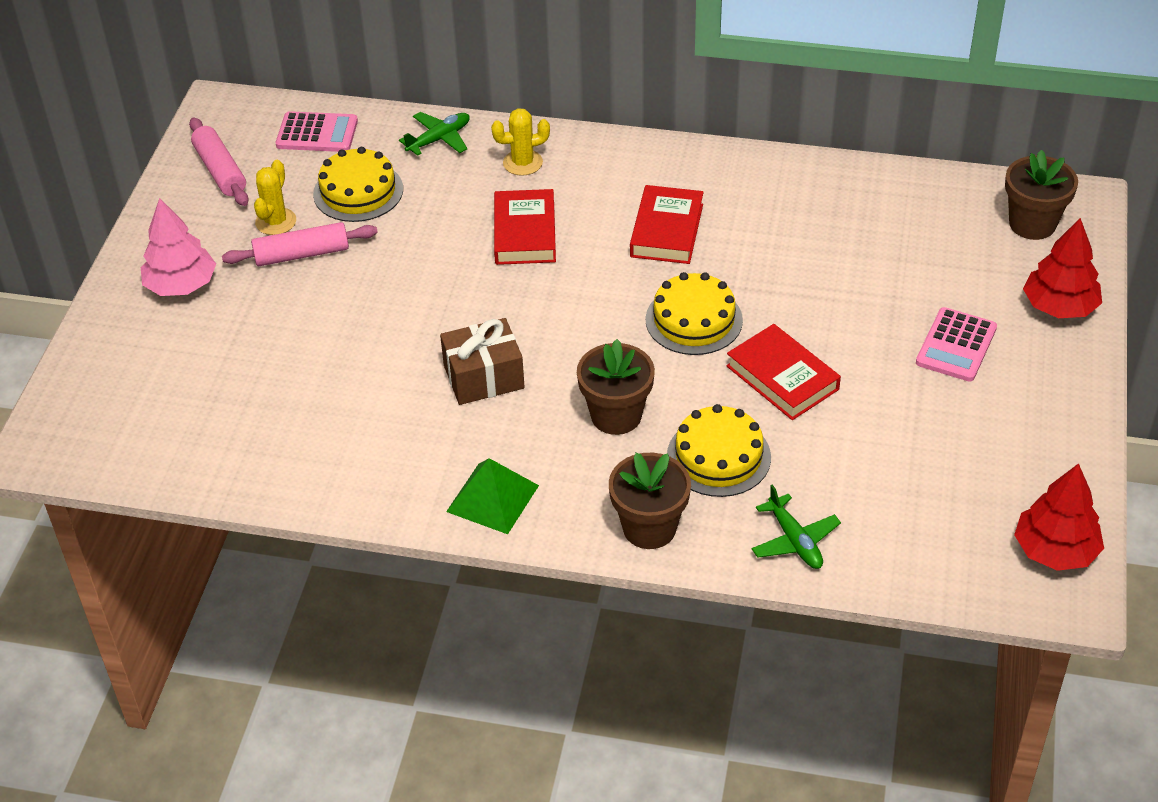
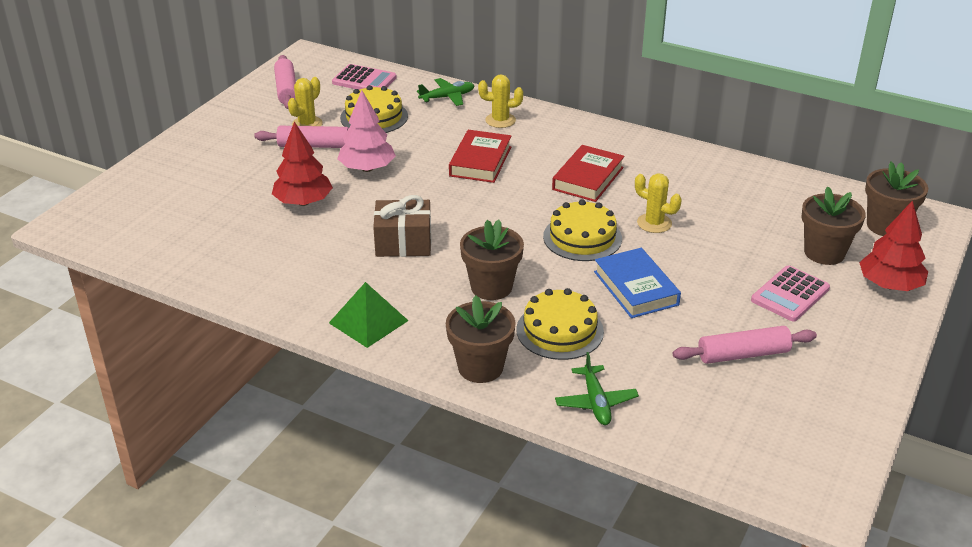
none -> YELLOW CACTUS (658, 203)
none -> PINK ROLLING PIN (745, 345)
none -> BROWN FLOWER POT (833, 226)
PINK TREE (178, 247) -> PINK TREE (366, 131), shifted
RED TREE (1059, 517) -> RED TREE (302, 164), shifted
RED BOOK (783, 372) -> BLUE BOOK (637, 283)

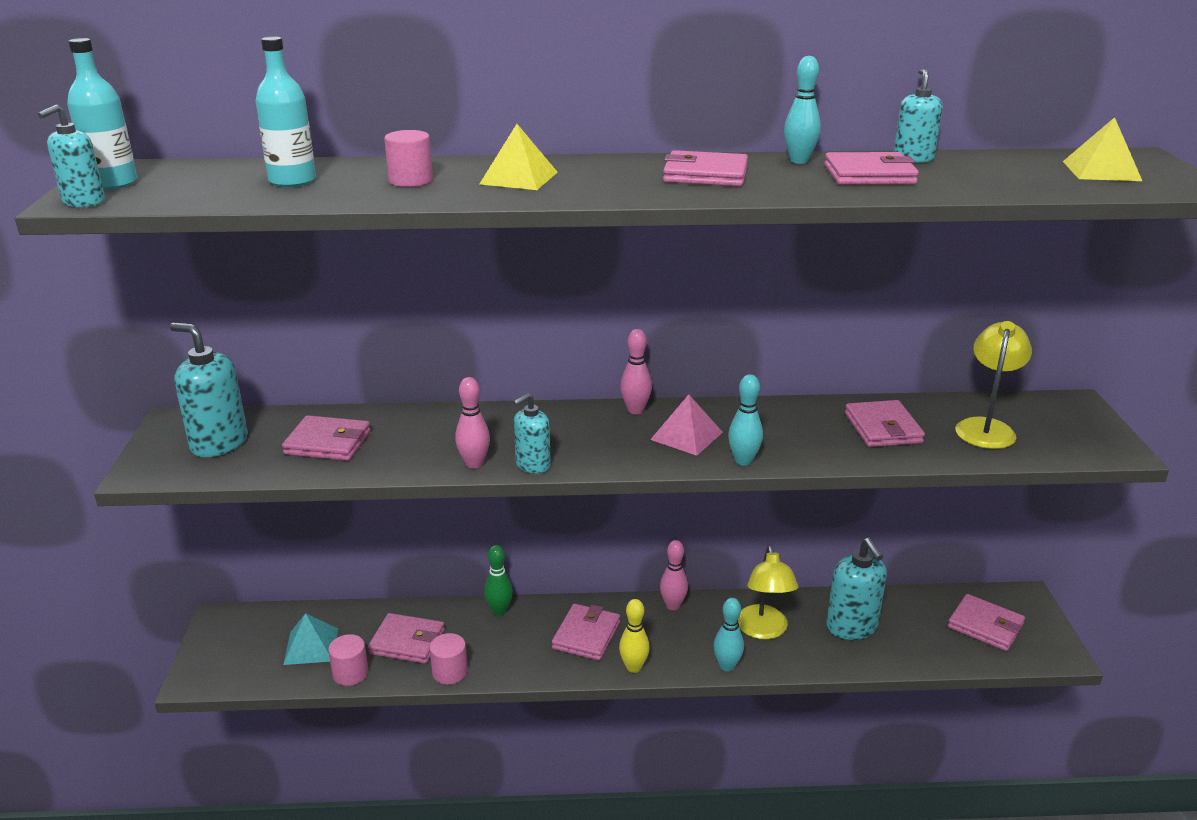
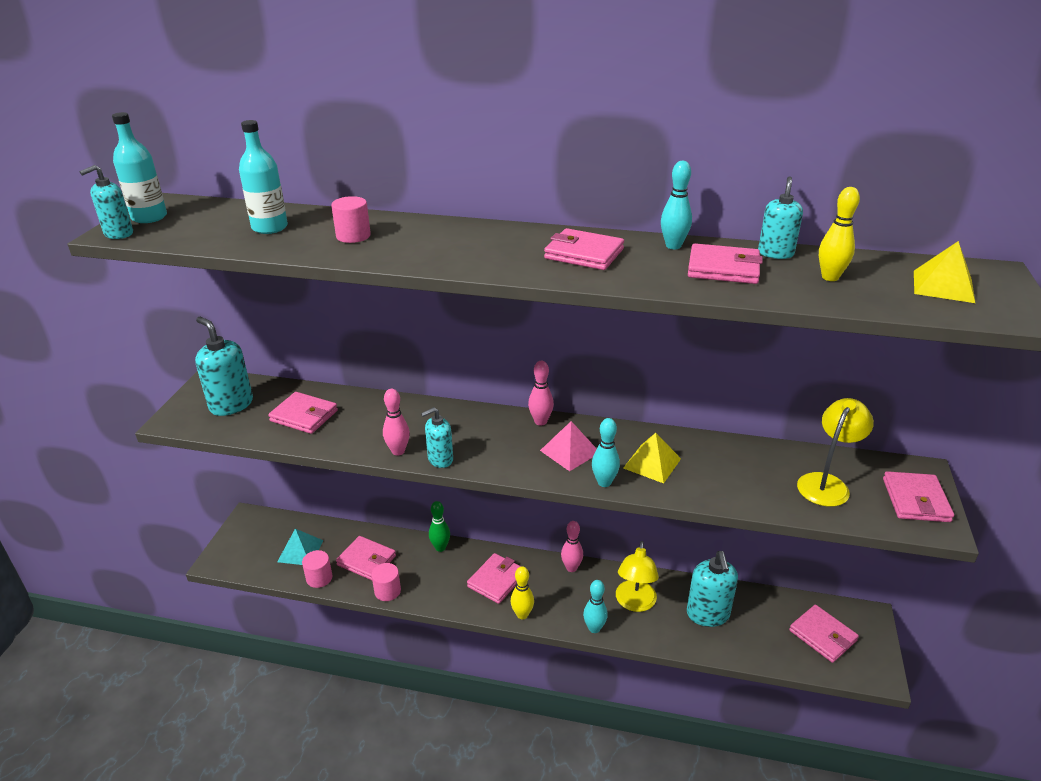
none -> YELLOW BOWLING PIN (839, 234)
YELLOW PYRAMID (518, 157) -> YELLOW PYRAMID (652, 458), shifted
PINK WALLET (885, 423) -> PINK WALLET (918, 496), shifted

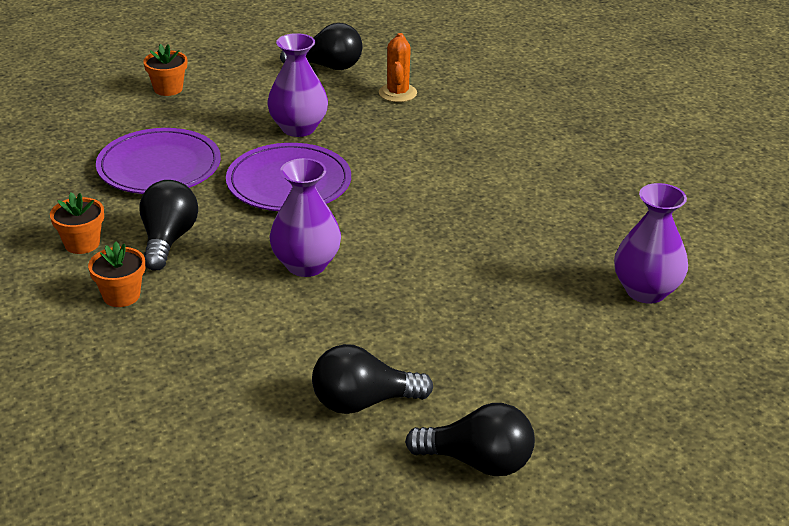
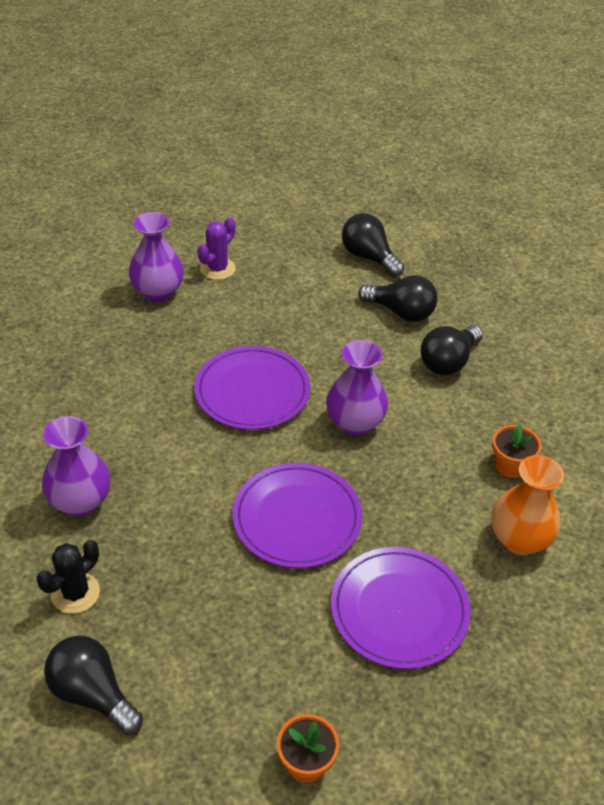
none -> PURPLE PLATE (252, 388)
none -> PURPLE CACTUS (216, 248)
BLACK LIGHT BULB (169, 225) -> BLACK LIGHT BULB (452, 350), shifted
PURPLE VASE (297, 85) -> PURPLE VASE (76, 466), shifted
ORANGE FLOWER POT (77, 223) -> ORANGE VASE (527, 505)
ORANGE CACTUS (398, 67) -> BLACK CACTUS (68, 577)

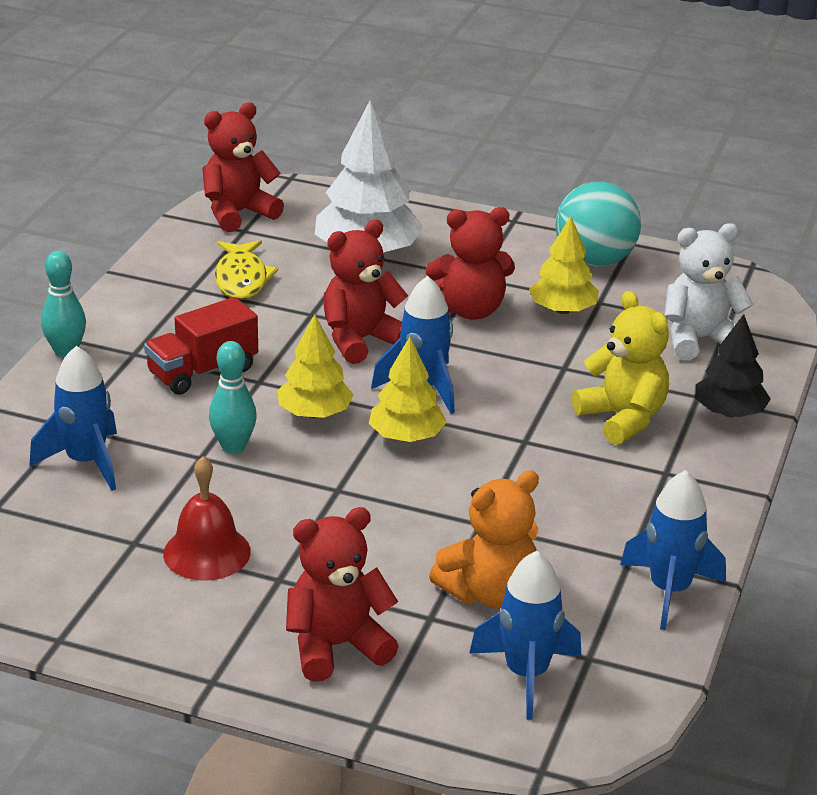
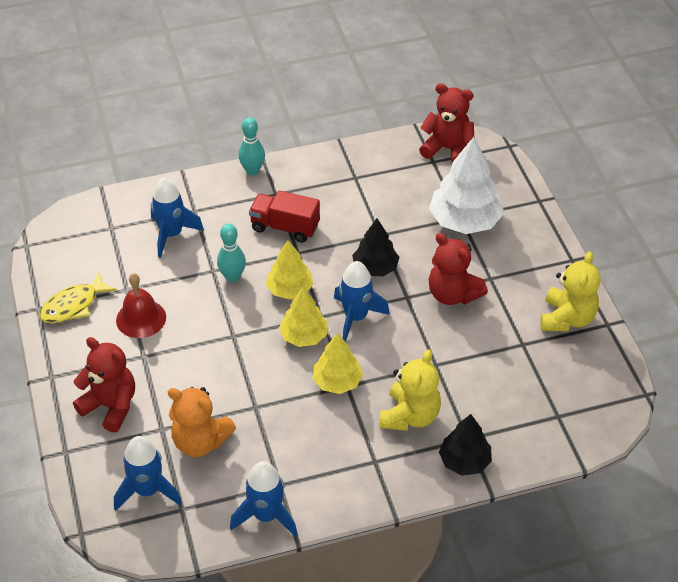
WHITE TEDDY BEAR (709, 291) -> none
YELLOW FISH (246, 269) -> YELLOW FISH (78, 297), shifted
YELLOW TREE (564, 265) -> YELLOW TREE (338, 363), shifted
RED TEDDY BEAR (365, 292) -> BLACK TREE (375, 247)
TURQUOISE BALL (598, 224) -> YELLOW TEDDY BEAR (571, 291)

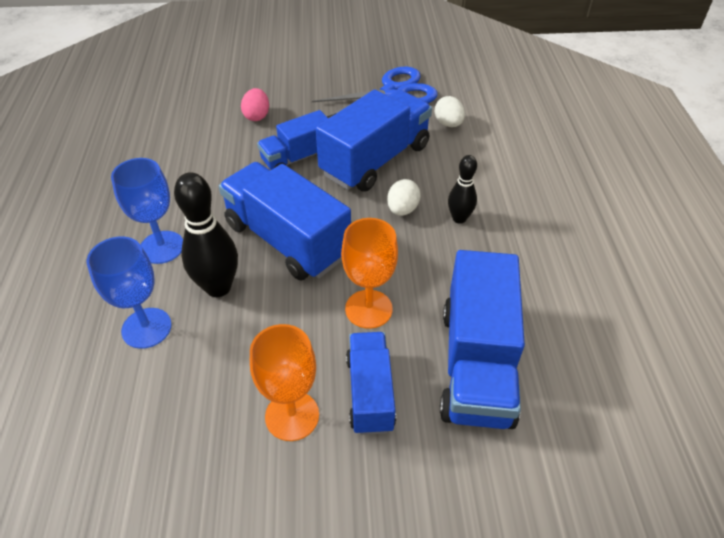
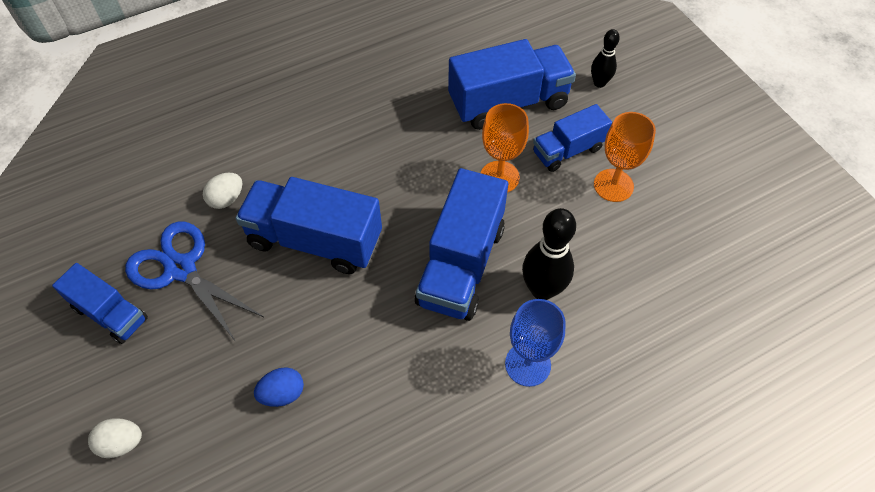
BLUE GOBLET (129, 292) -> none
BLUE TRUCK (293, 140) -> BLUE TRUCK (100, 303), shifted
WHITE EGG (404, 197) -> WHITE EGG (115, 438), shifted
BLACK BOWLING PIN (462, 189) -> BLACK BOWLING PIN (605, 58), shifted
PINK EGG (255, 104) -> BLUE EGG (279, 387)

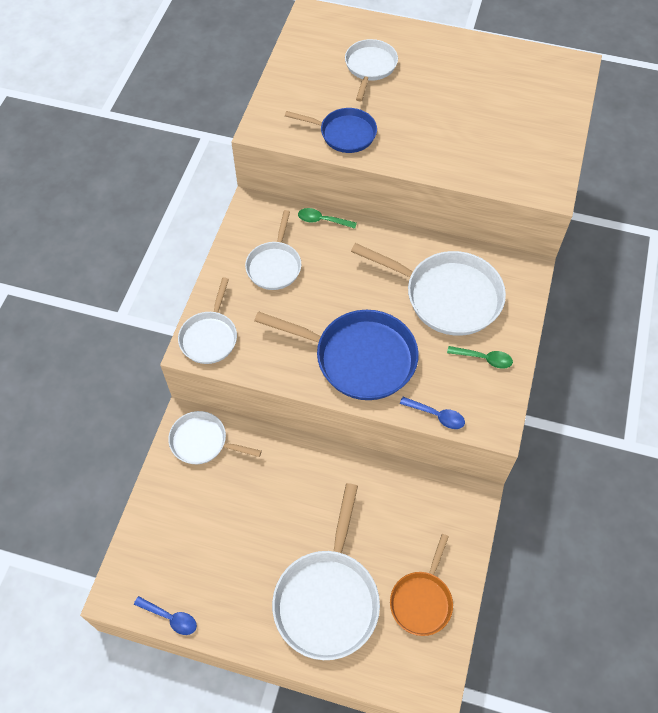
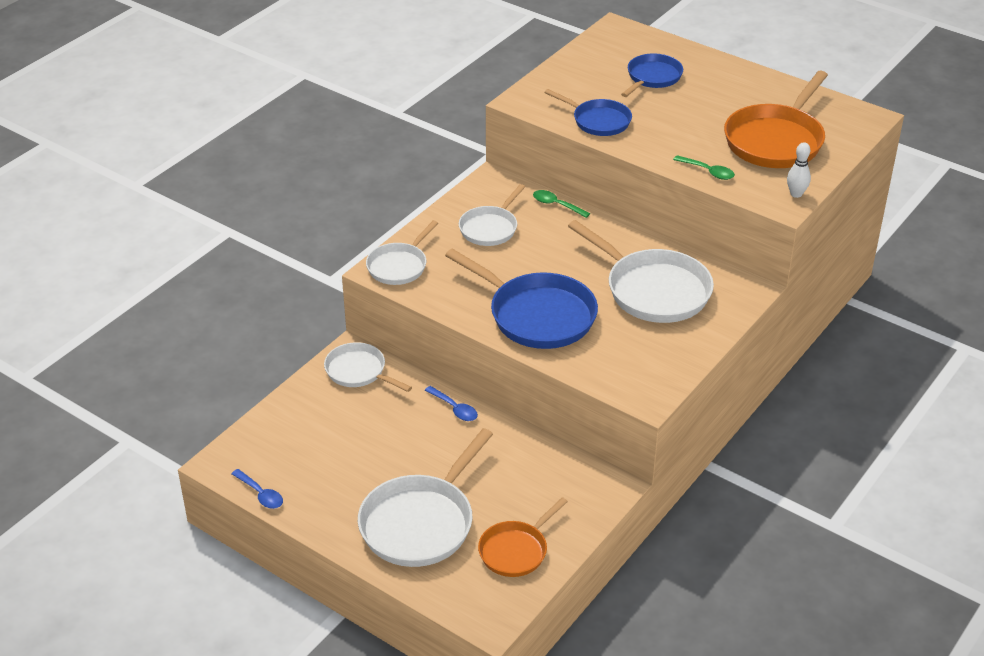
none -> ORANGE PAN (776, 119)
none -> WHITE BOWLING PIN (799, 170)
BLUE SPOON (432, 413) -> BLUE SPOON (451, 403), shifted
GREEN SPOON (480, 357) -> GREEN SPOON (704, 167), shifted
WHITE PAN (371, 70) -> BLUE PAN (652, 75)

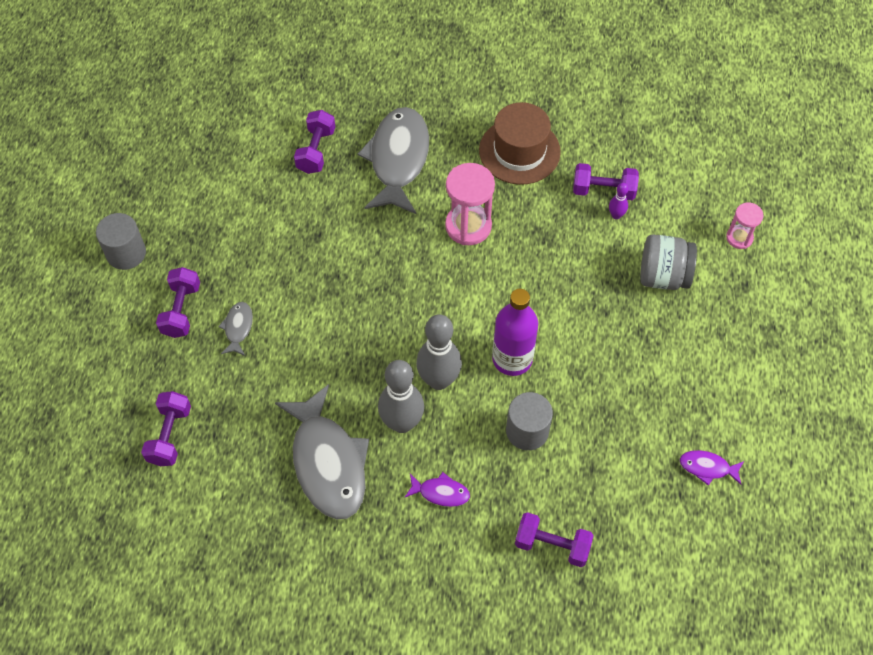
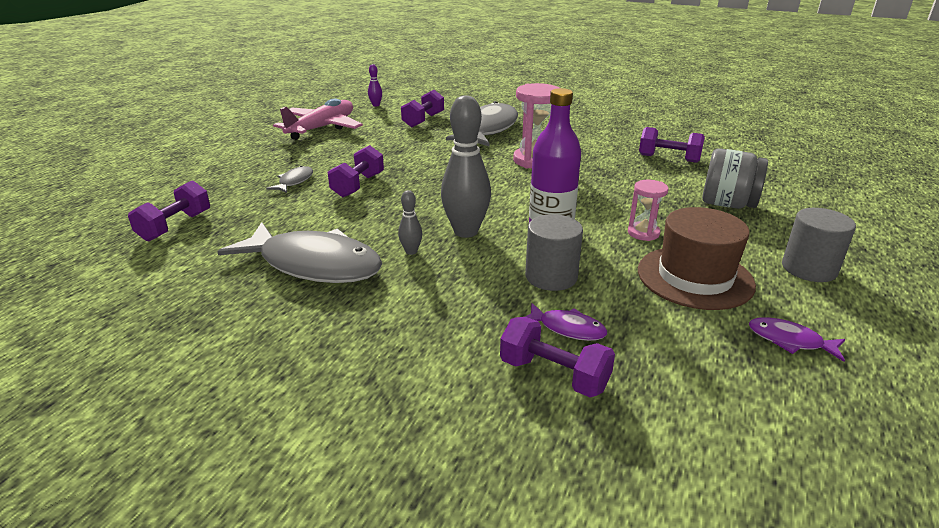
none -> PINK PLANE (318, 119)
GREY CYLINDER (121, 241) -> GREY CYLINDER (819, 245), shifted
PURPLE DUMBBELL (178, 302) -> PURPLE DUMBBELL (356, 171), shifted
PURPLE FISH (437, 489) -> PURPLE FISH (566, 322), shifted
BROWN HAT (520, 143) -> BROWN HAT (697, 258), shifted
PURPLE BOWLING PIN (618, 201) -> PURPLE BOWLING PIN (375, 85), shifted
PINK HOURGLASS (745, 225) -> PINK HOURGLASS (648, 210), shifted
GREY FISH (322, 451) -> GREY FISH (299, 252), 60 degrees counterclockwise
GREY BOWLING PIN (401, 396) -> GREY BOWLING PIN (410, 222), x0.46

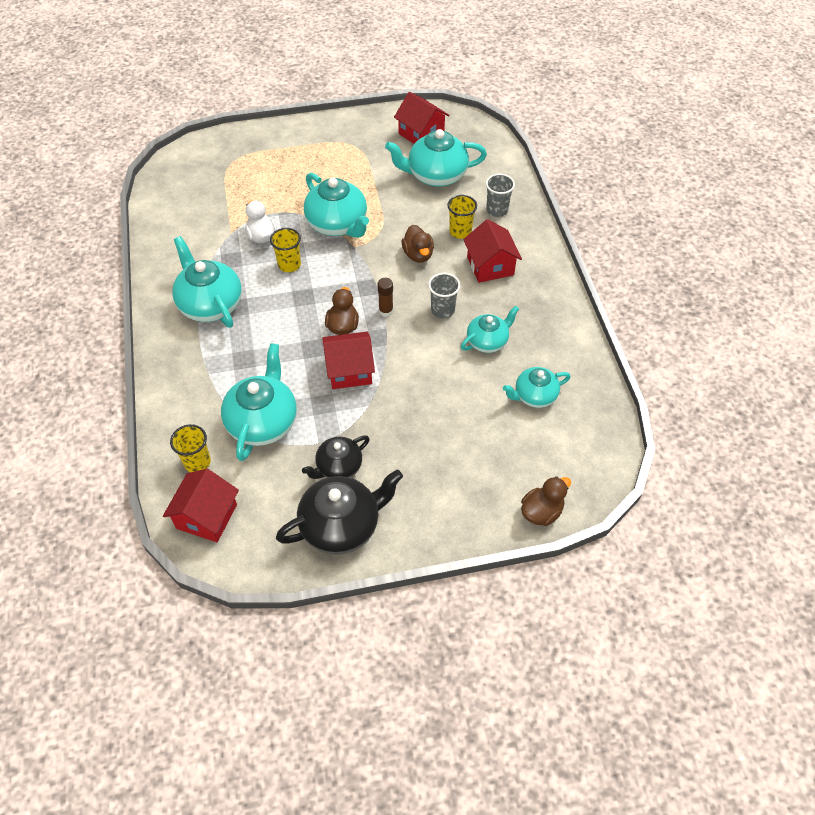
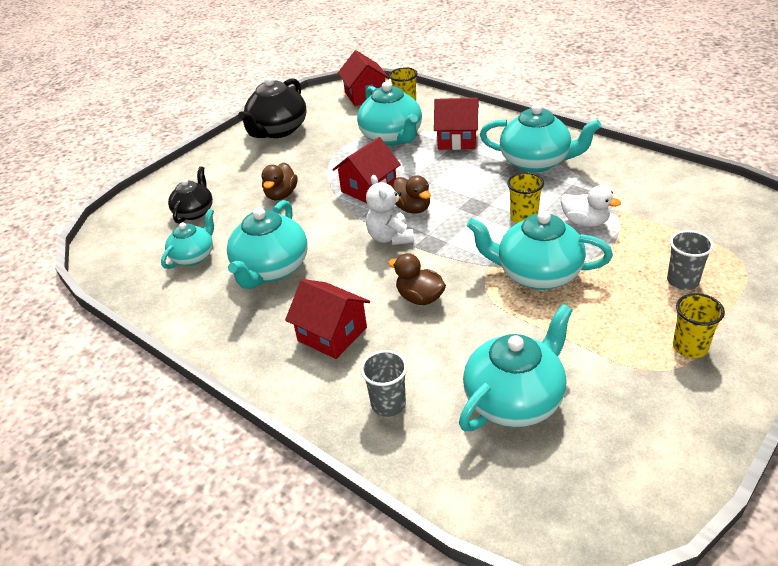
BLACK TEAPOT (336, 457) -> BLACK TEAPOT (190, 194), shifted
RED HOUSE (422, 118) -> RED HOUSE (456, 124), shifted
GREY CUP (444, 295) -> GREY CUP (690, 260), shifted
YELLOW CUP (462, 217) -> YELLOW CUP (699, 325), shifted
BROWN DUCK (546, 501) -> BROWN DUCK (279, 181), shifted
BROWN GLUE STICK (385, 297) -> WHITE TEDDY BEAR (390, 210)
TURQUOISE TEAPOT (490, 329) -> TURQUOISE TEAPOT (267, 244), x1.64

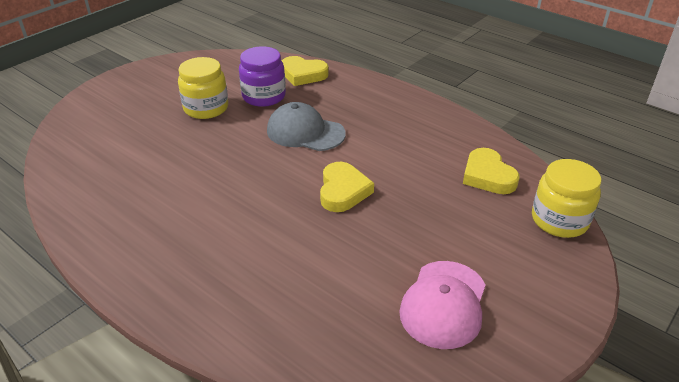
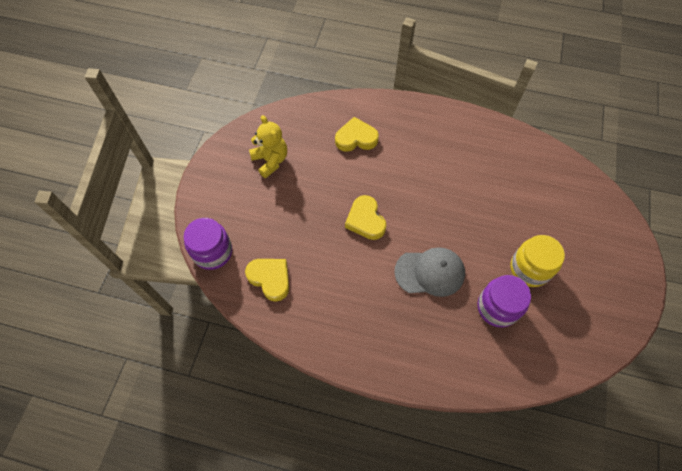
YELLOW HEART (305, 71) -> YELLOW HEART (357, 134), shifted
PINK CAP (442, 305) -> YELLOW TEDDY BEAR (268, 146)
YELLOW JAR (567, 198) -> PURPLE JAR (208, 244)

